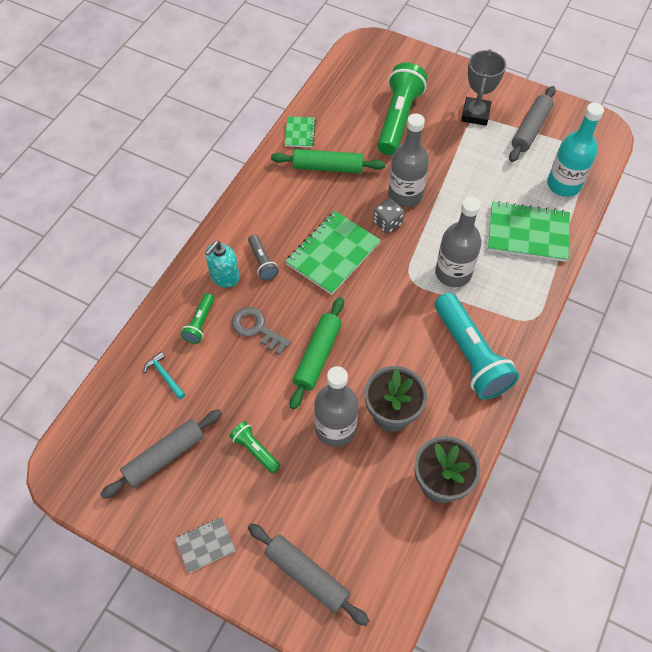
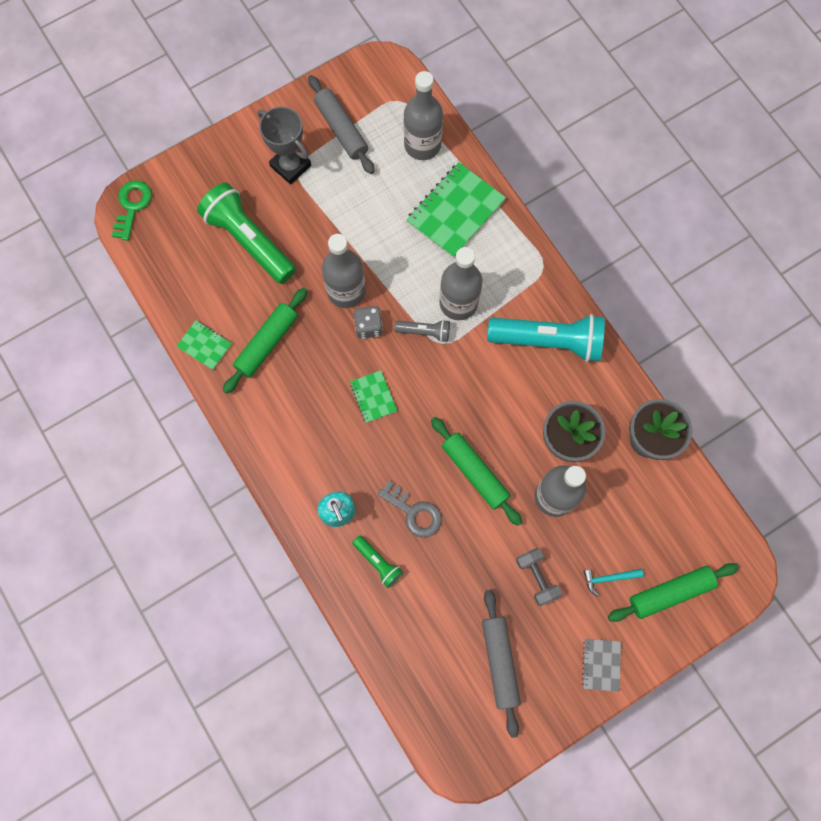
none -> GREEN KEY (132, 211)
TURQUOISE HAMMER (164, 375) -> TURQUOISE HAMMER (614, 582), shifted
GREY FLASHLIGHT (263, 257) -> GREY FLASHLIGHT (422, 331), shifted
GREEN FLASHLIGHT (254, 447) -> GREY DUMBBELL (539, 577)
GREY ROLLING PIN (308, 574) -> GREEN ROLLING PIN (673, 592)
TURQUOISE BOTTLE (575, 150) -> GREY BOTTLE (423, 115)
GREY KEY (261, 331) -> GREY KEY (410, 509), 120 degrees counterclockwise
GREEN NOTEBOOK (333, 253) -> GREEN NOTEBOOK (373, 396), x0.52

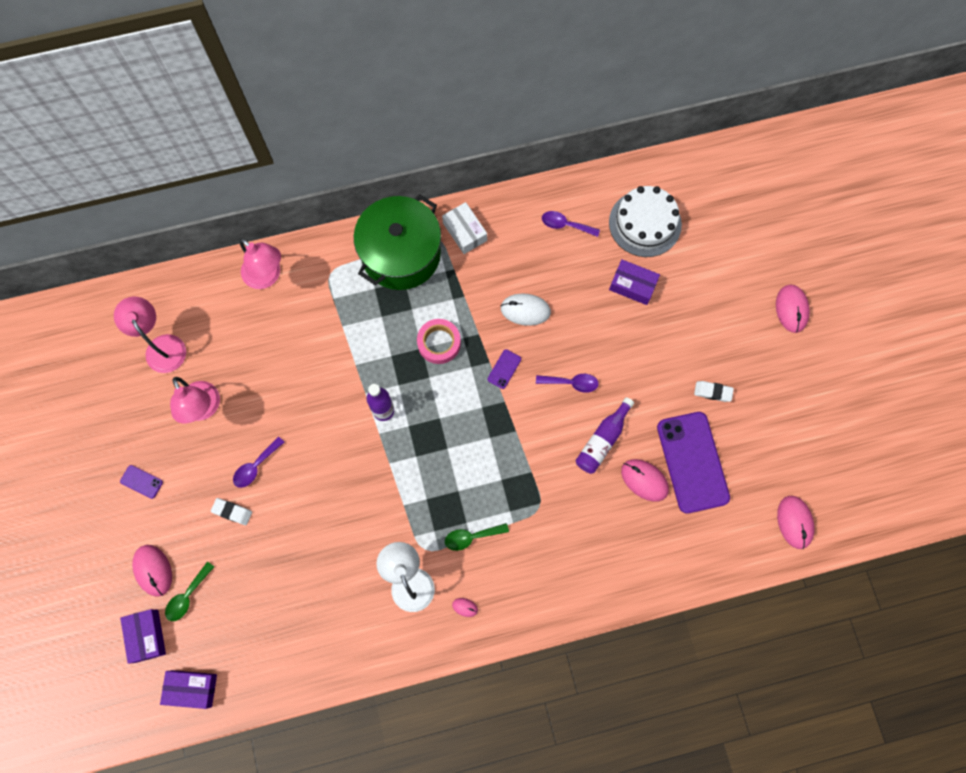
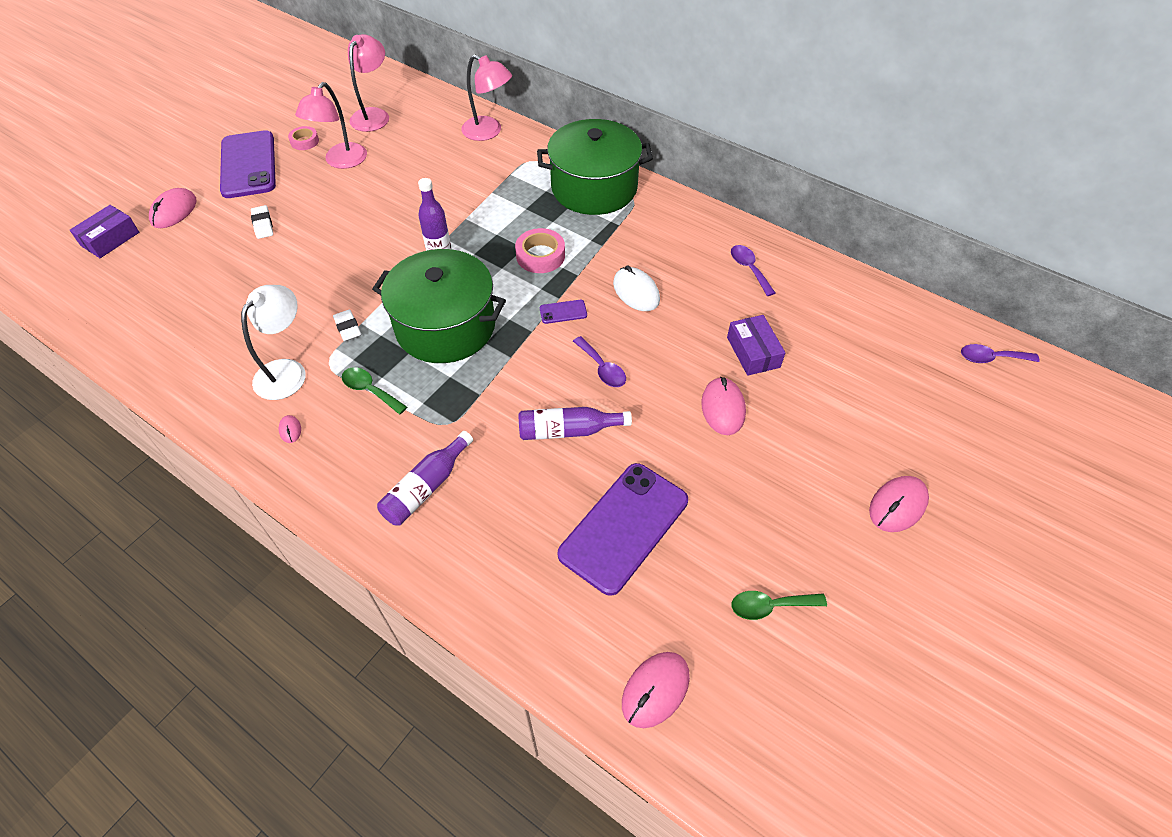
PURPLE BOX (188, 689) -> none
WHITE BOX (464, 228) -> none
WHITE CAKE (645, 221) -> none
none -> PINK TAPE (303, 138)
none -> GREEN POT (439, 306)
none -> PURPLE BOTTLE (425, 478)
GREEN SPOON (189, 591) -> GREEN SPOON (779, 605), shifted
PURPLE SPOON (259, 462) -> PURPLE SPOON (1000, 353), shifted
PINK MOUSE (645, 480) -> PINK MOUSE (723, 406), shifted
WHITE ERASER (714, 391) -> WHITE ERASER (347, 325), shifted
PINK LAMP (260, 263) -> PINK LAMP (486, 97), 60 degrees counterclockwise
PURPLE PHONE (141, 482) -> PURPLE PHONE (248, 164), x2.47

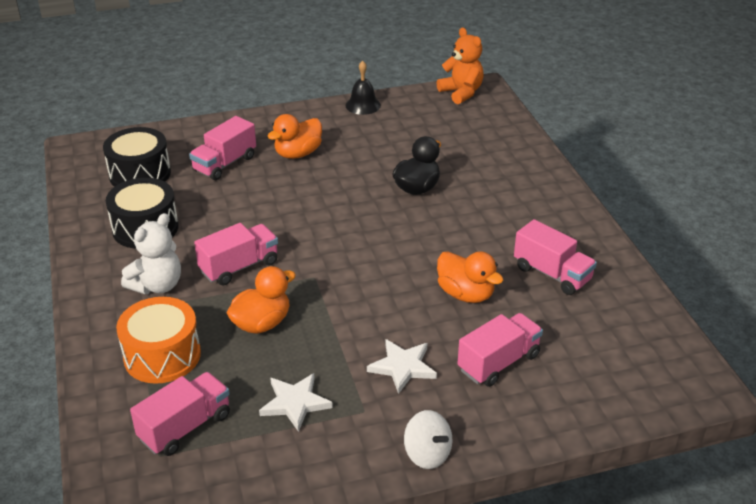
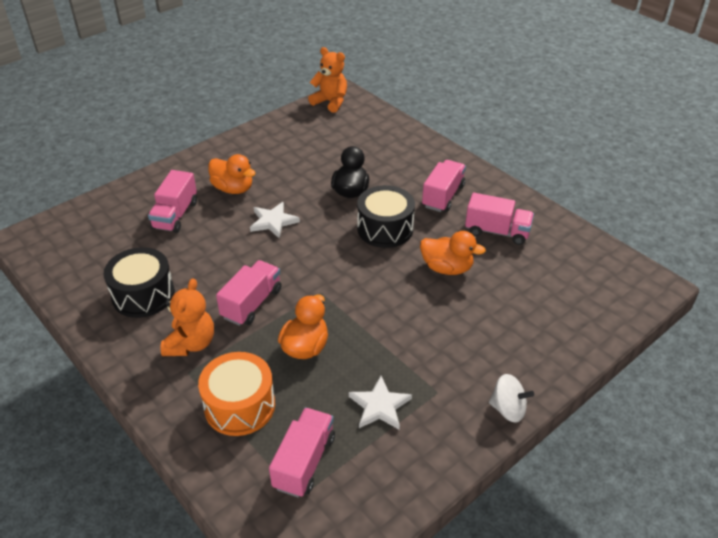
BLACK BELL (363, 88) -> none
BLACK DRUM (137, 157) -> BLACK DRUM (386, 216), shifted
WHITE STAR (402, 366) -> WHITE STAR (275, 220), shifted
PINK TRUCK (500, 350) -> PINK TRUCK (444, 186), shifted
WHITE TEDDY BEAR (151, 253) -> ORANGE TEDDY BEAR (187, 317)
ORANGE DUCK (294, 136) -> ORANGE DUCK (232, 174), 75 degrees counterclockwise

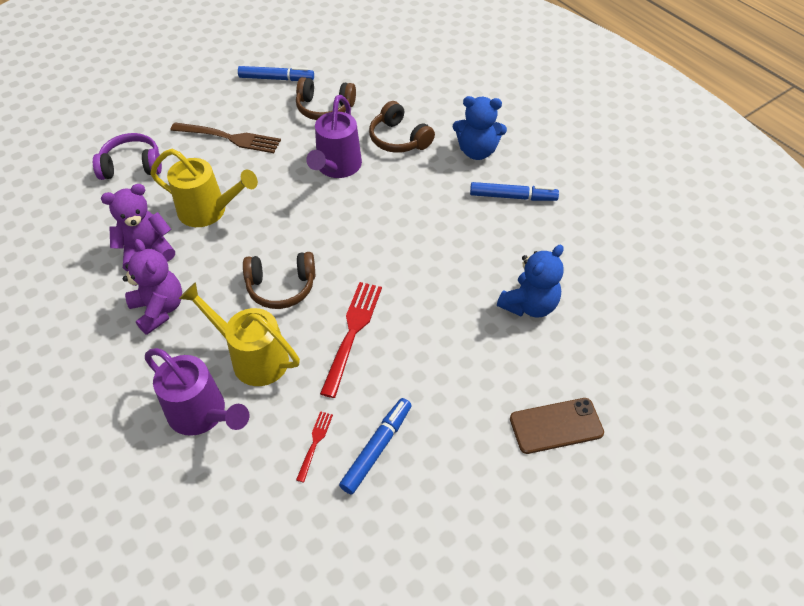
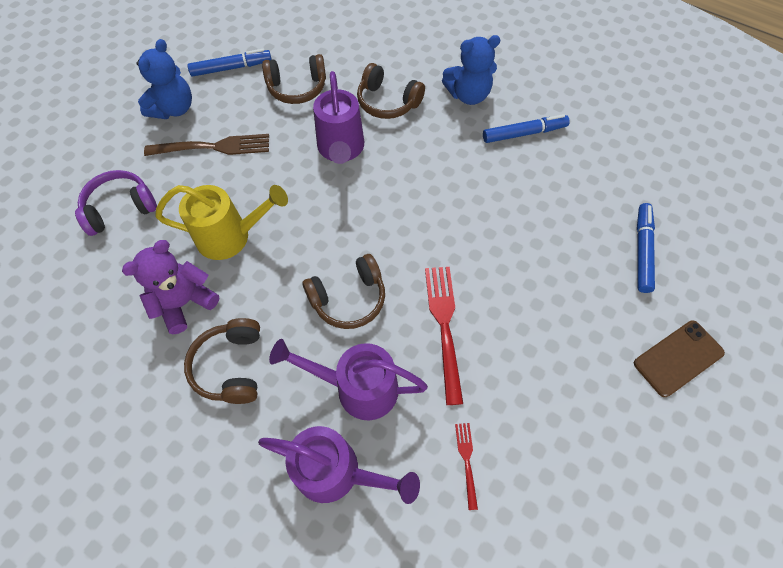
BLUE MARKER (375, 446) -> BLUE MARKER (646, 248), shifted
BLUE TEDDY BEAR (530, 281) -> BLUE TEDDY BEAR (164, 79), shifted
PURPLE TEDDY BEAR (152, 287) -> BROWN HEADPHONES (222, 361)
YELLOW WATERING CAN (239, 334) -> PURPLE WATERING CAN (348, 379)

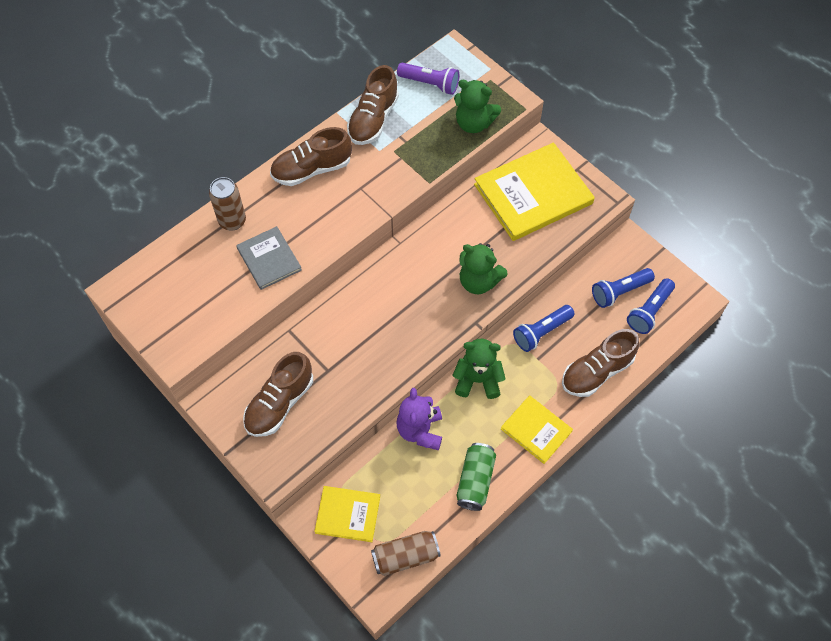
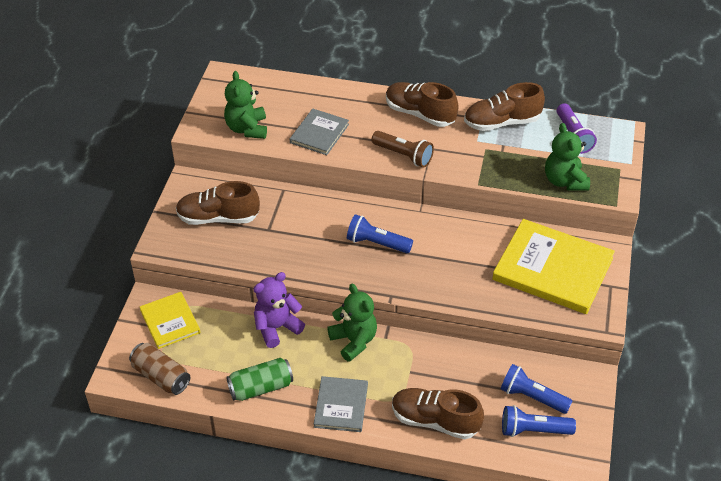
BROWN CAN (227, 204) -> none
none -> BROWN FLASHLIGHT (403, 149)
GREEN TEDDY BEAR (483, 268) -> GREEN TEDDY BEAR (245, 105), shifted
BLUE FLASHLIGHT (544, 328) -> BLUE FLASHLIGHT (380, 233), shifted
YELLOW BOOK (537, 429) -> GREY BOOK (341, 404)

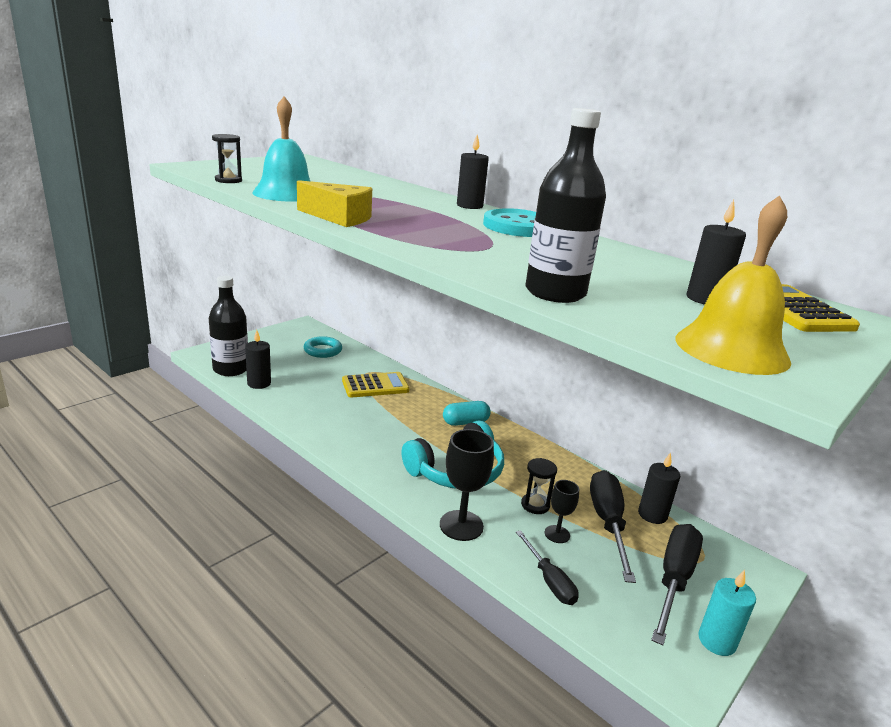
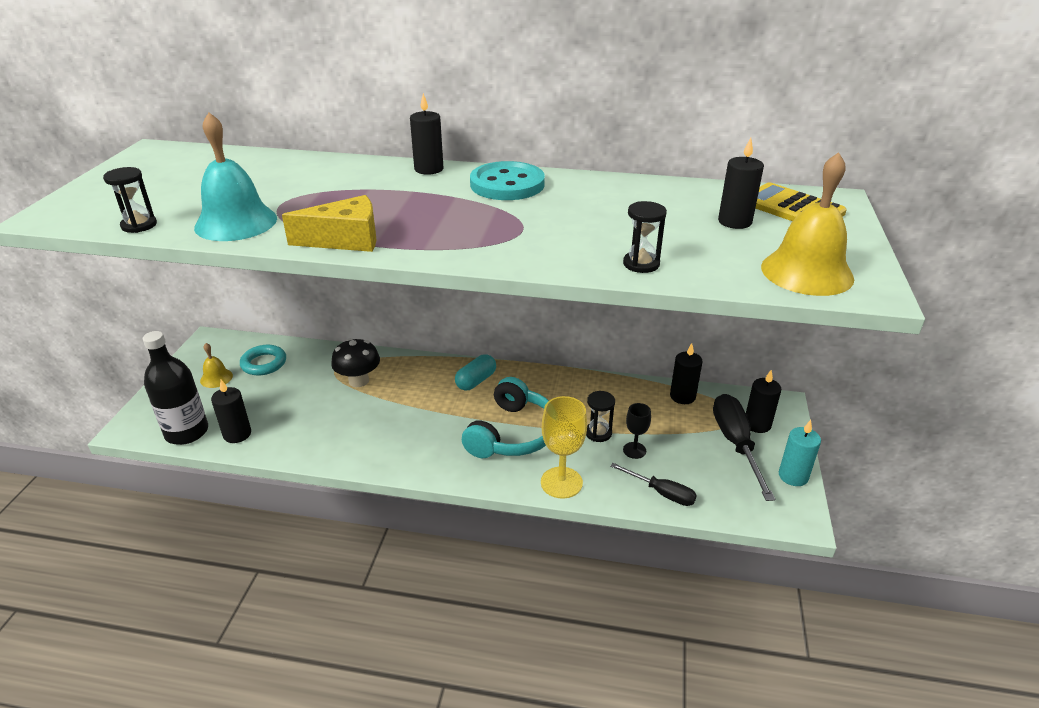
BLACK SCREWDRIVER (613, 526) -> none
none -> YELLOW BELL (216, 365)
none -> BLACK CANDLE (763, 401)
YELLOW CALCULATOR (376, 385) -> BLACK MUSHROOM (355, 362)
BLACK BOTTLE (566, 205) -> BLACK HOURGLASS (645, 237)
BLACK GOBLET (467, 485) -> YELLOW GOBLET (564, 447)

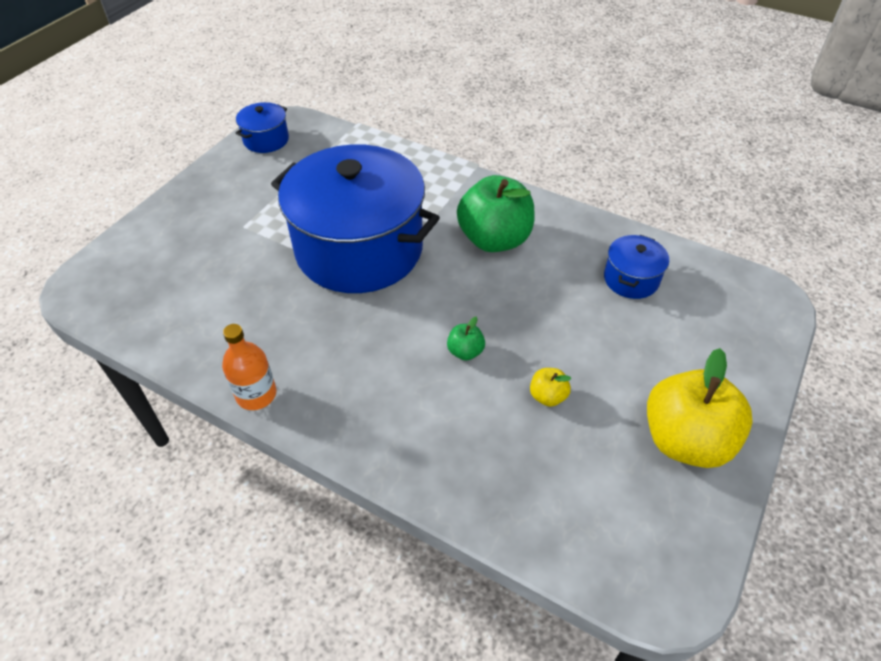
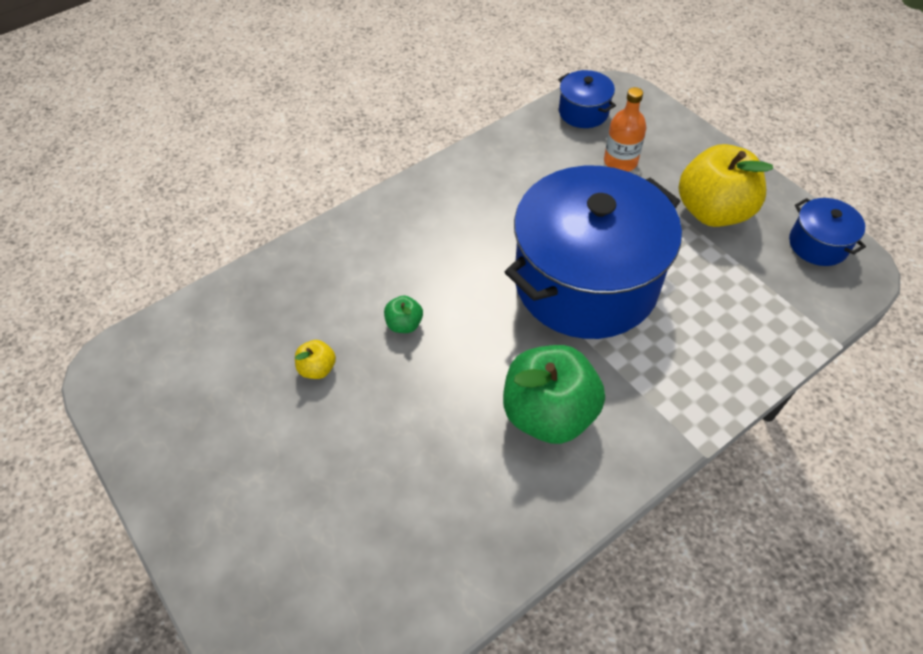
ORANGE BOTTLE (249, 367) -> ORANGE BOTTLE (625, 129), shifted
BLUE POT (636, 267) -> BLUE POT (587, 99), shifted
YELLOW APPLE (700, 408) -> YELLOW APPLE (726, 185), shifted

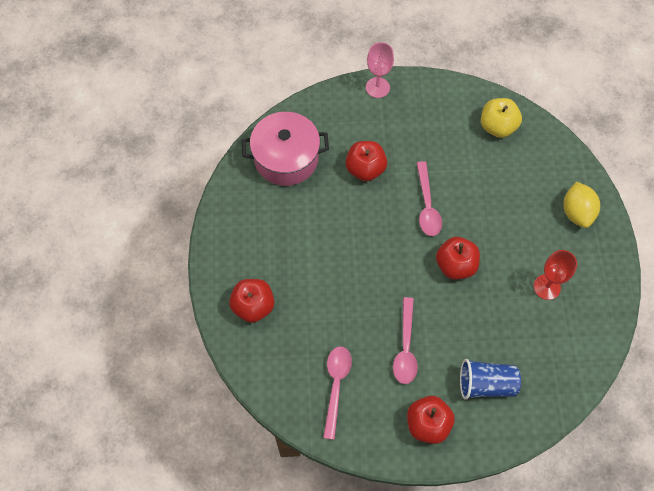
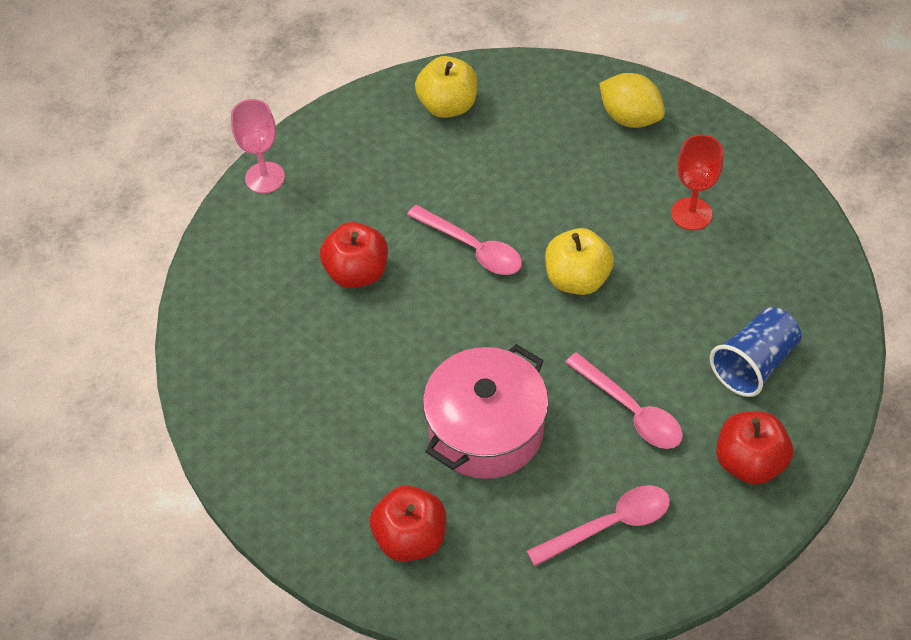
PINK POT (285, 149) -> PINK POT (486, 411), shifted
RED APPLE (458, 258) -> YELLOW APPLE (579, 261)
PINK SPOON (337, 393) -> PINK SPOON (598, 525), 105 degrees clockwise

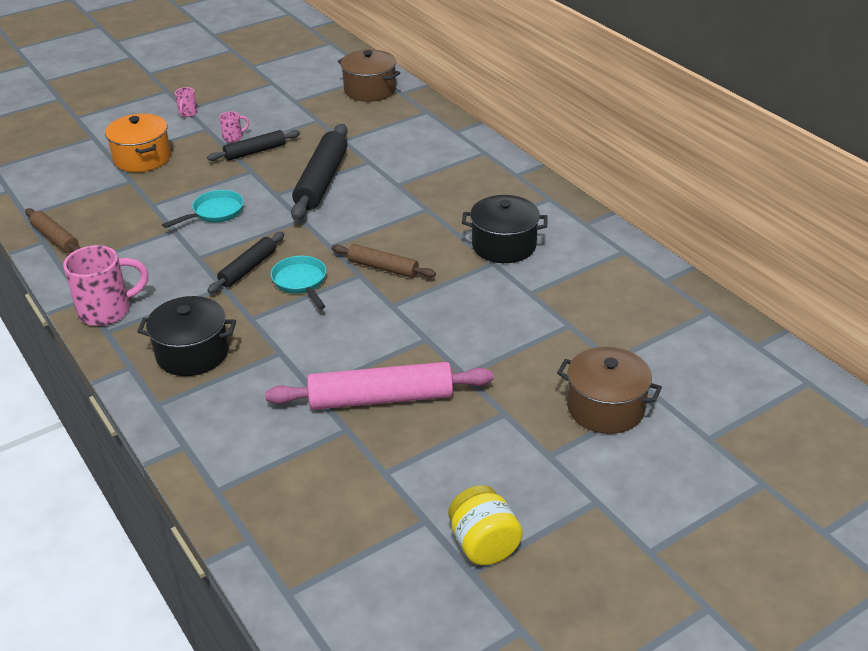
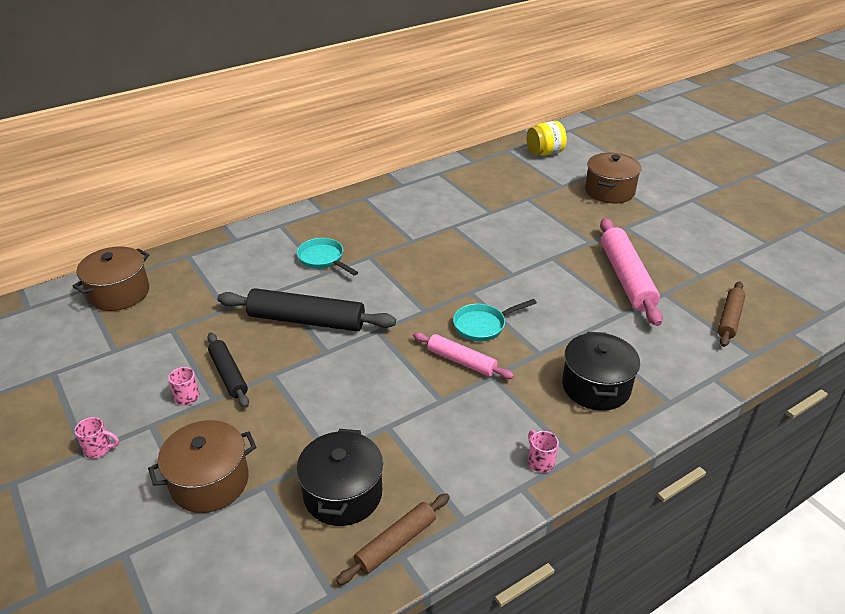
TURQUOISE PAN (203, 209) -> TURQUOISE PAN (328, 257), shifted
BROWN ROLLING PIN (383, 261) -> BROWN ROLLING PIN (732, 314), shifted
YELLOW JAR (485, 525) -> YELLOW JAR (546, 138), shifted
BLACK POT (505, 229) -> BLACK POT (340, 477), shifted
ORANGE POT (138, 143) -> BROWN POT (202, 466)
BLACK ROLLING PIN (245, 263) -> PINK ROLLING PIN (463, 355)
PINK MUG (106, 285) -> PINK MUG (543, 451), x0.48

